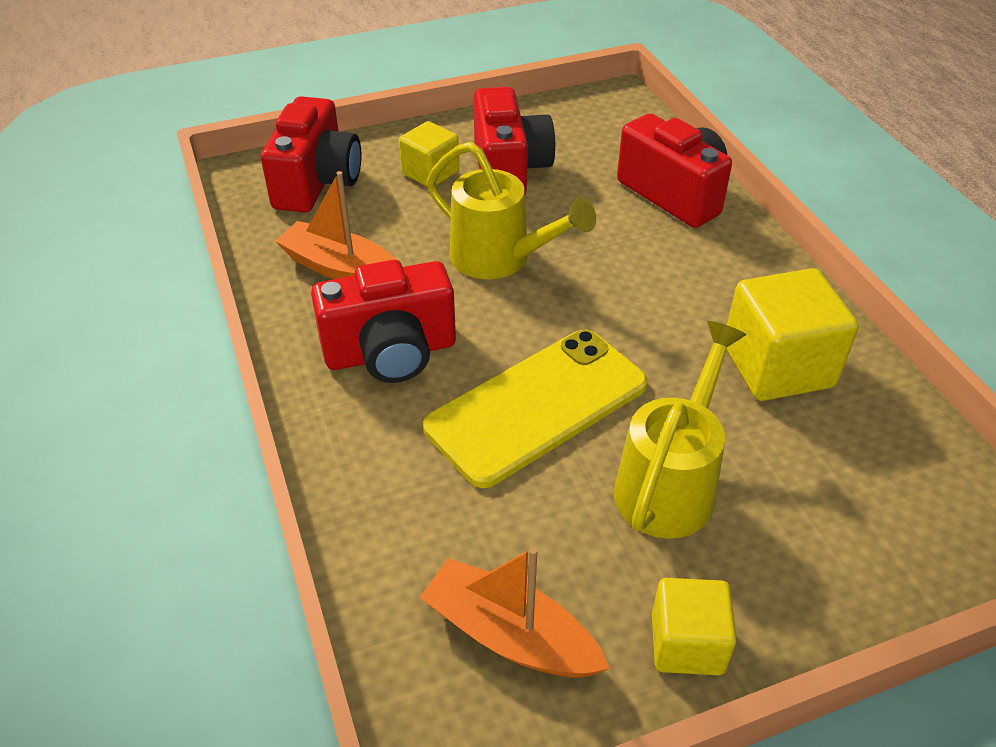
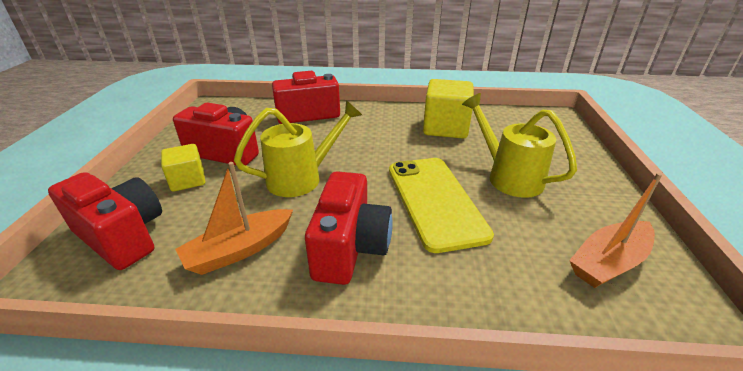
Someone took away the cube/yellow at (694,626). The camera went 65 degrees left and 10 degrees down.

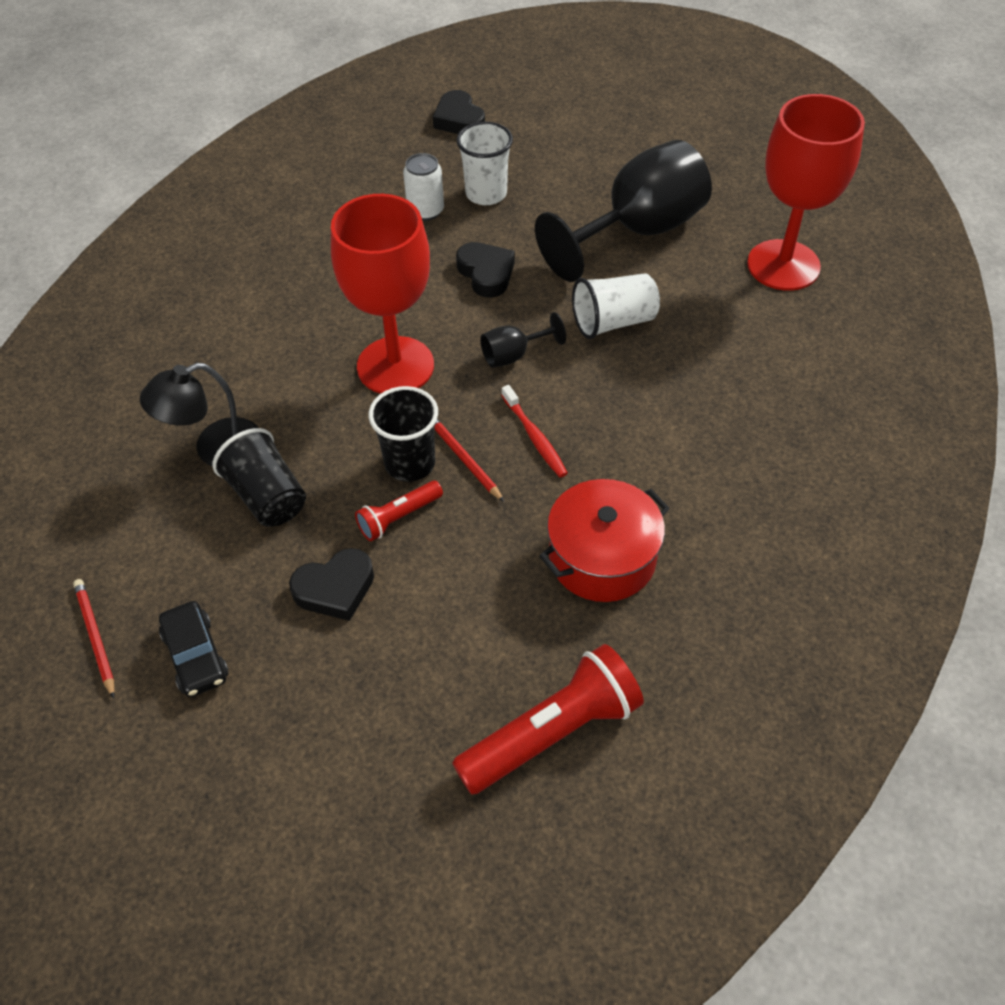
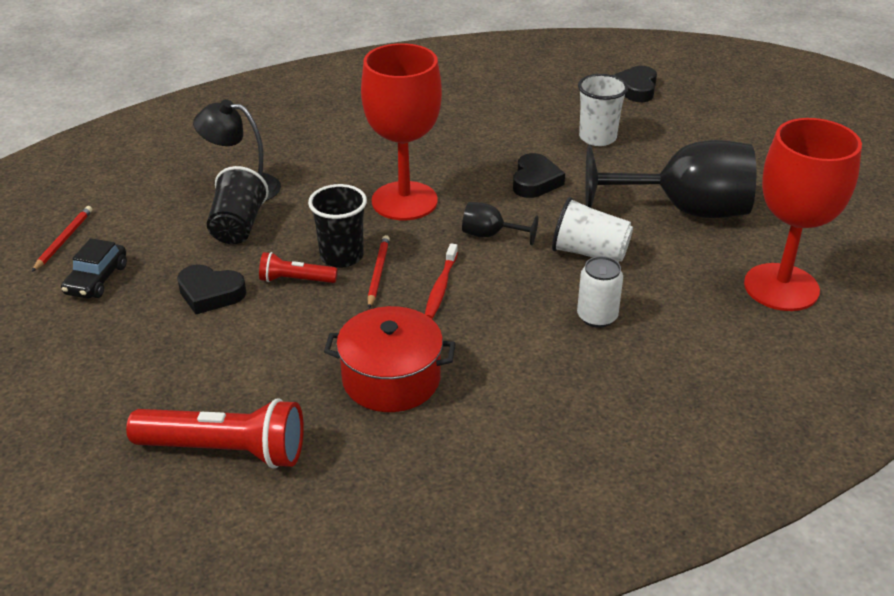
Someone carried the can/white from (423,187) to (600,292). The camera went 40 degrees right and 15 degrees down.

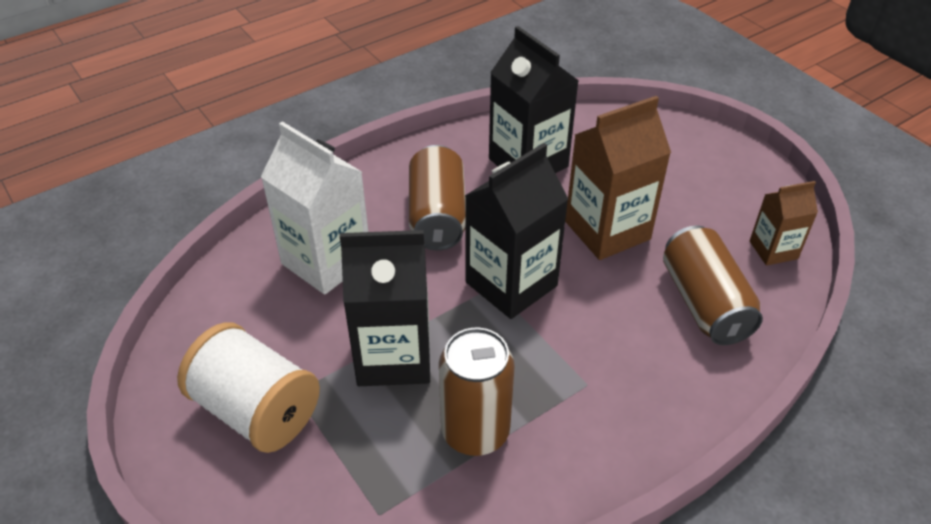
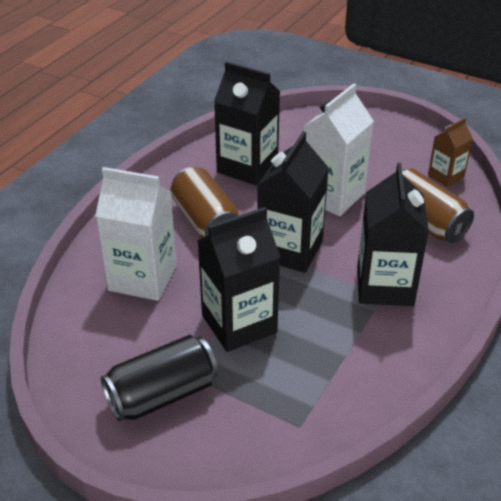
Someone swapped the spool/white at (248,387) for the can/black at (159,378). Someone took away the can/brown at (477,391). Someone repainted the carton/brown at (618,178), which became the carton/white at (338,149). Someone put down the carton/black at (393,234). The camera went 25 degrees left and 5 degrees down.

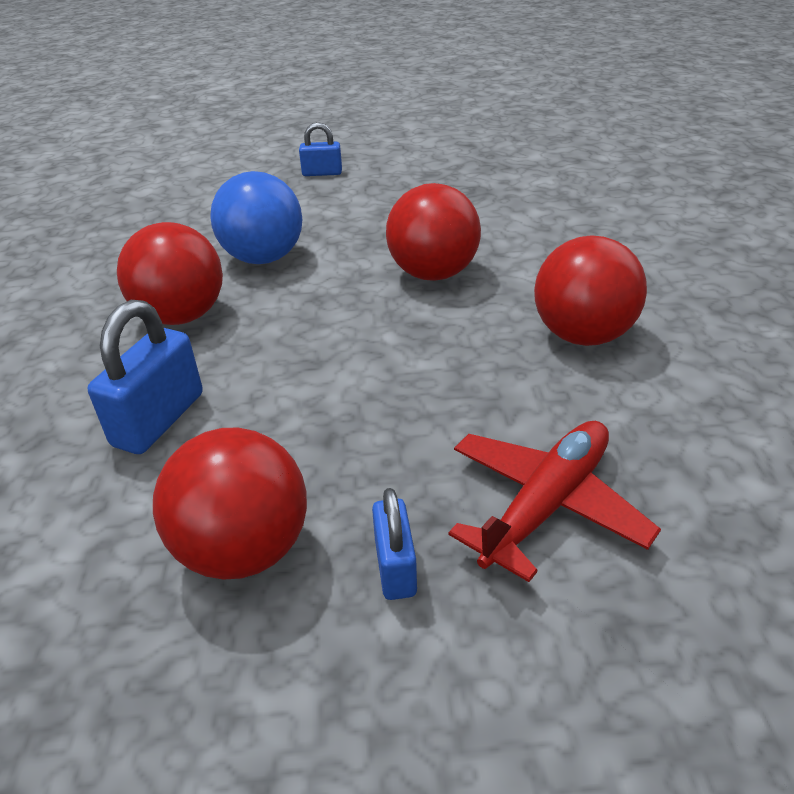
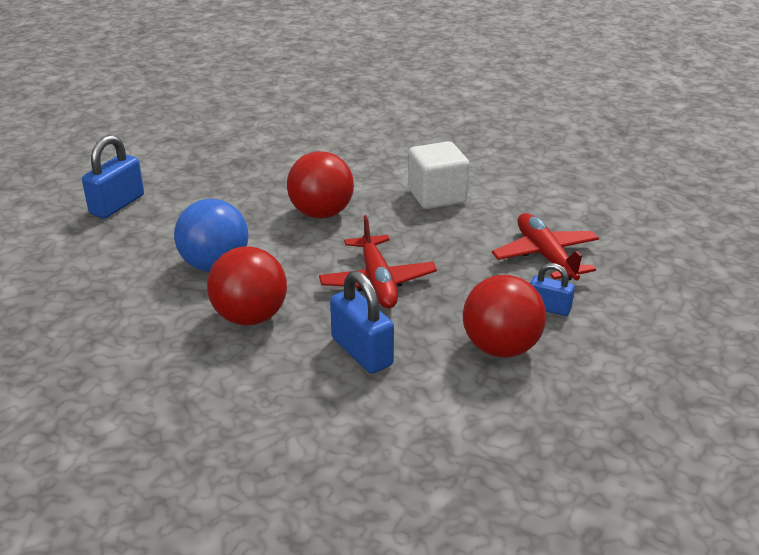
Someone scaled the padlock/blue at (320,149) by 1.65. Someone swapped the ball/red at (590,290) for the cube/white at (439,175). Someone put down the plane/red at (378,261). The camera went 60 degrees left and 5 degrees down.

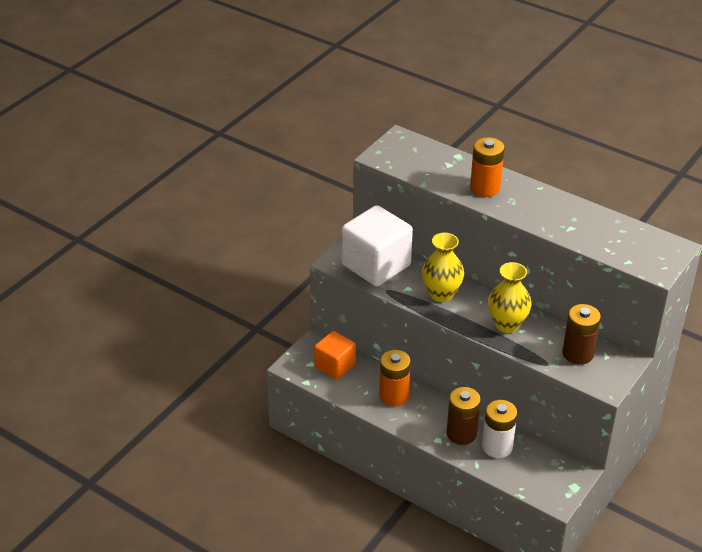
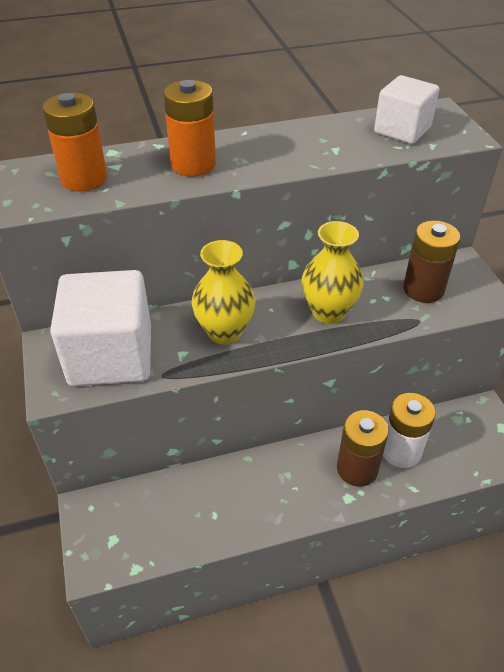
Someone took away the cube/orange at (335,355). Someone carried the battery/orange from (395,378) to (75,142). Someone put down the cube/white at (407,109). The camera went 50 degrees left and 5 degrees up.

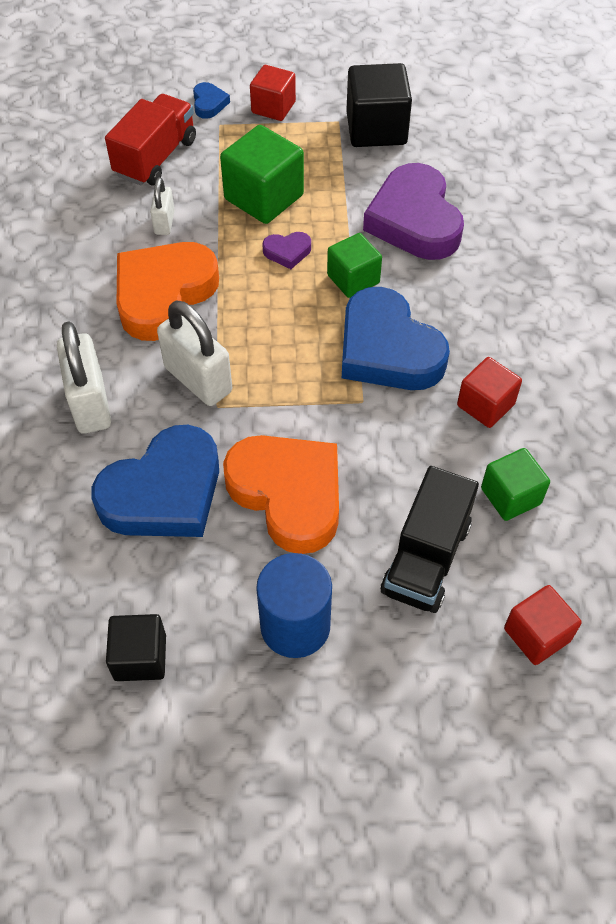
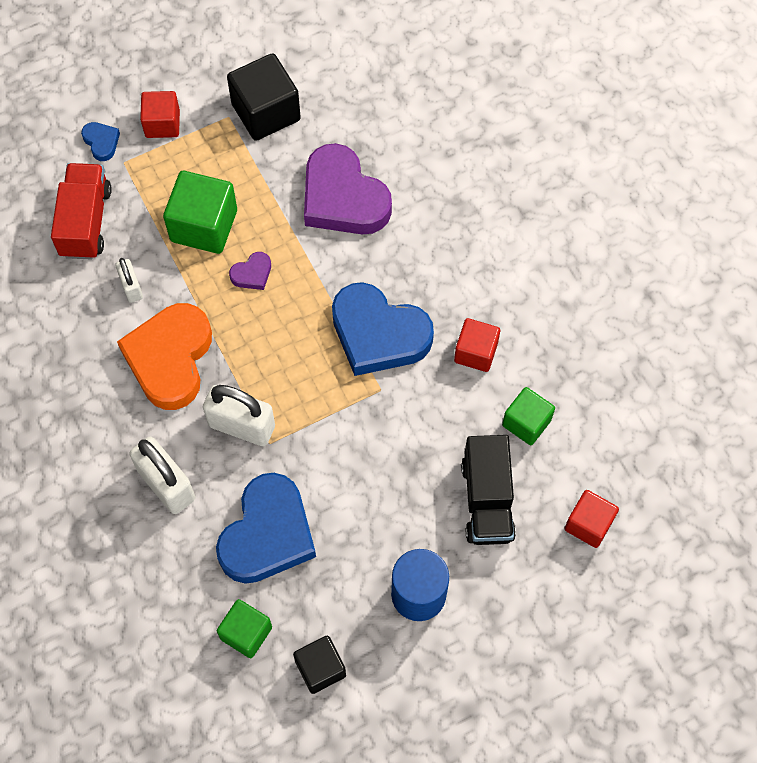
Someone took away the heart/orange at (281,494). Someone carried the cube/green from (354,265) to (244,628). The camera went 25 degrees left and 10 degrees up.

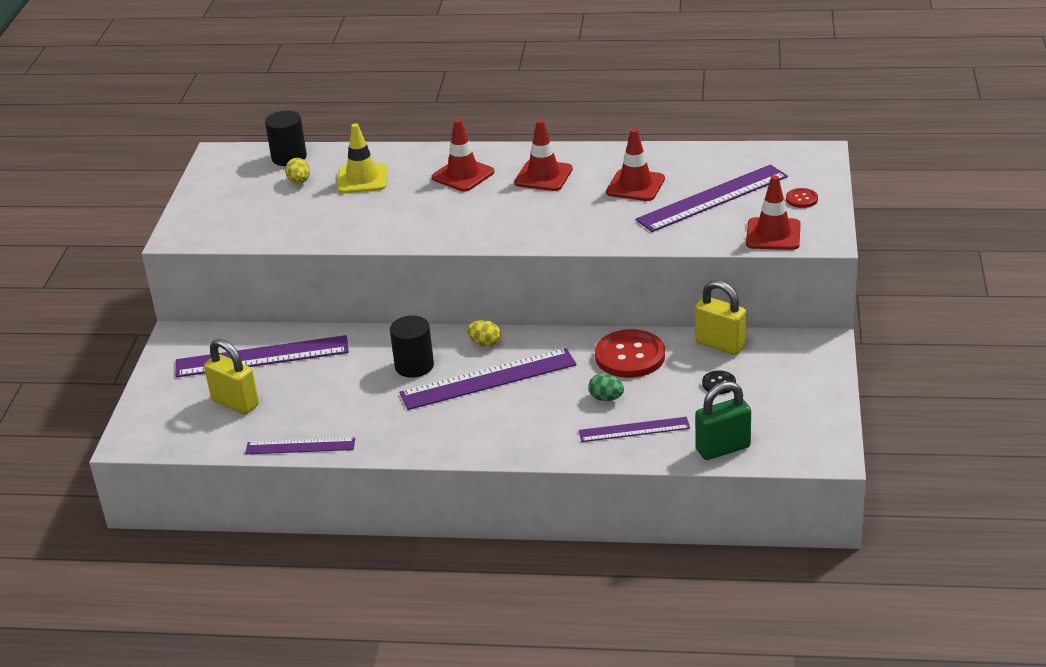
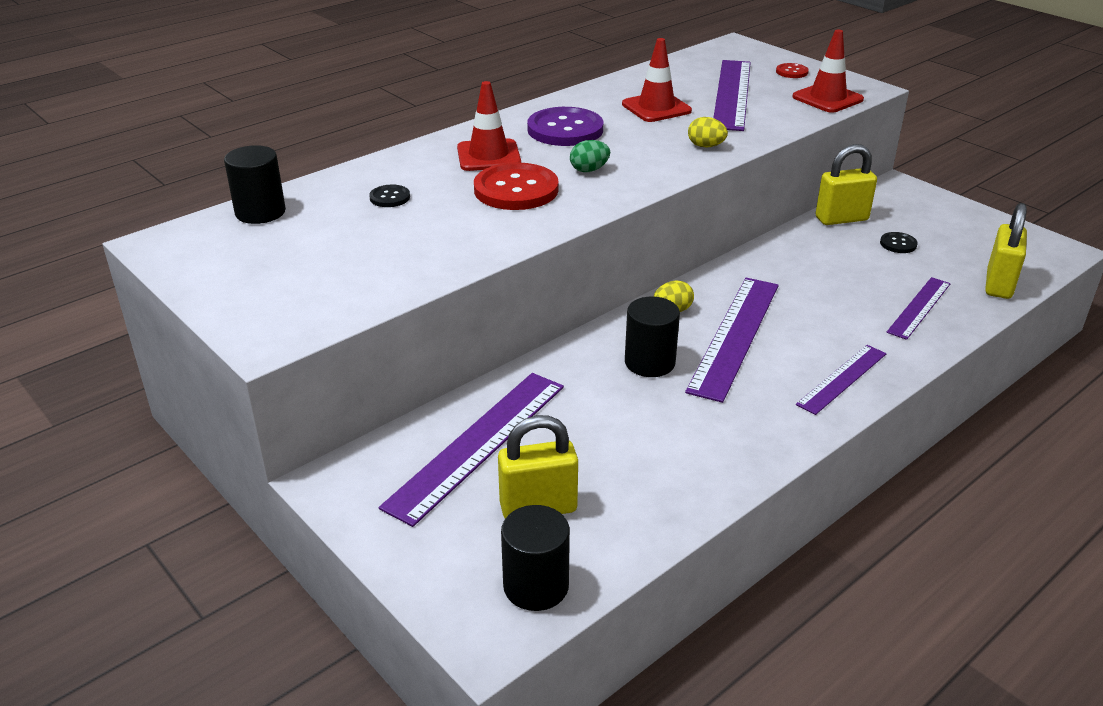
Someone carried the ruler/purple from (300,446) to (841,380). Someone carried the egg/yellow from (297,171) to (708,132). Someone swapped the traffic cone/yellow at (362,158) for the button/black at (389,196). Someone swapped the traffic cone/red at (543,155) for the button/purple at (565,126). Someone carried the egg/green from (606,387) to (590,156). Someone carried the button/red from (630,353) to (516,186). Someone repainted the padlock/green at (723,420), which became the padlock/yellow at (1006,251). Someone put down the cylinder/black at (535,558). The camera went 50 degrees left and 0 degrees up.

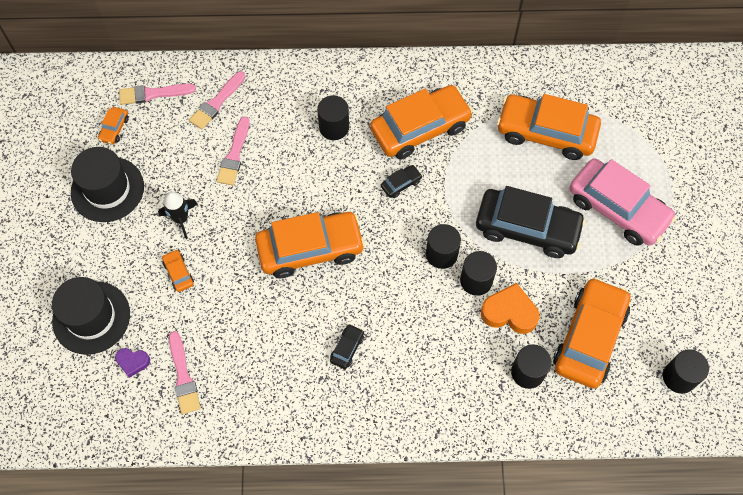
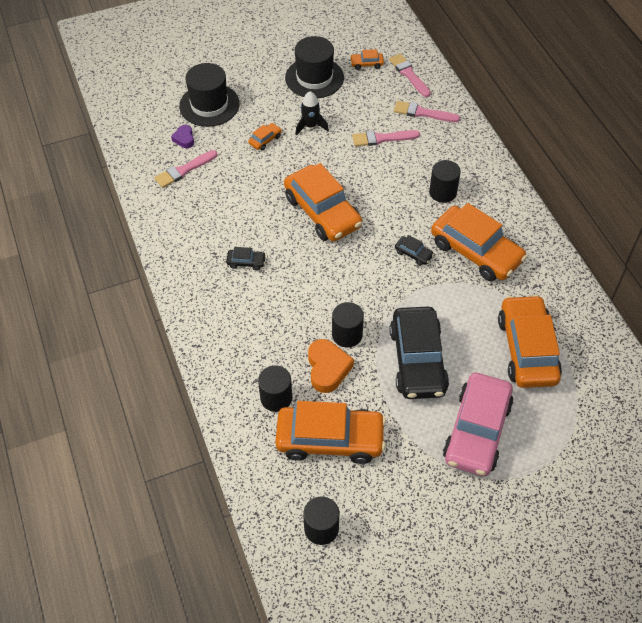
Someone took away the cylinder/black at (443,246). The camera went 70 degrees right and 10 degrees down.

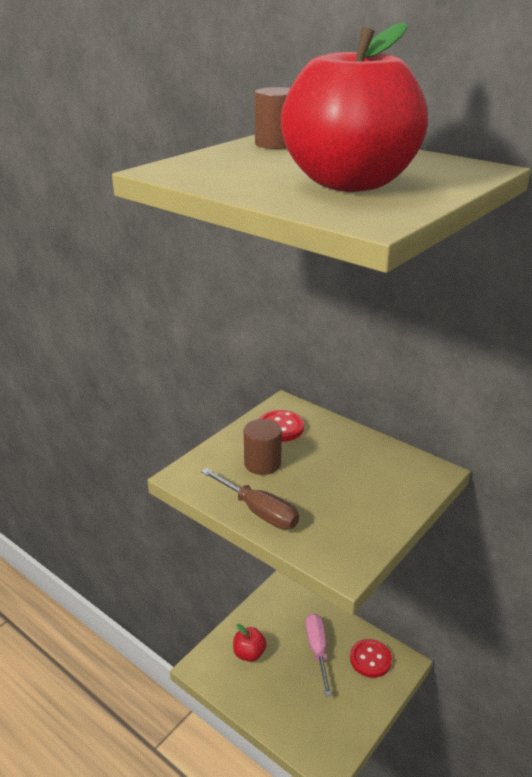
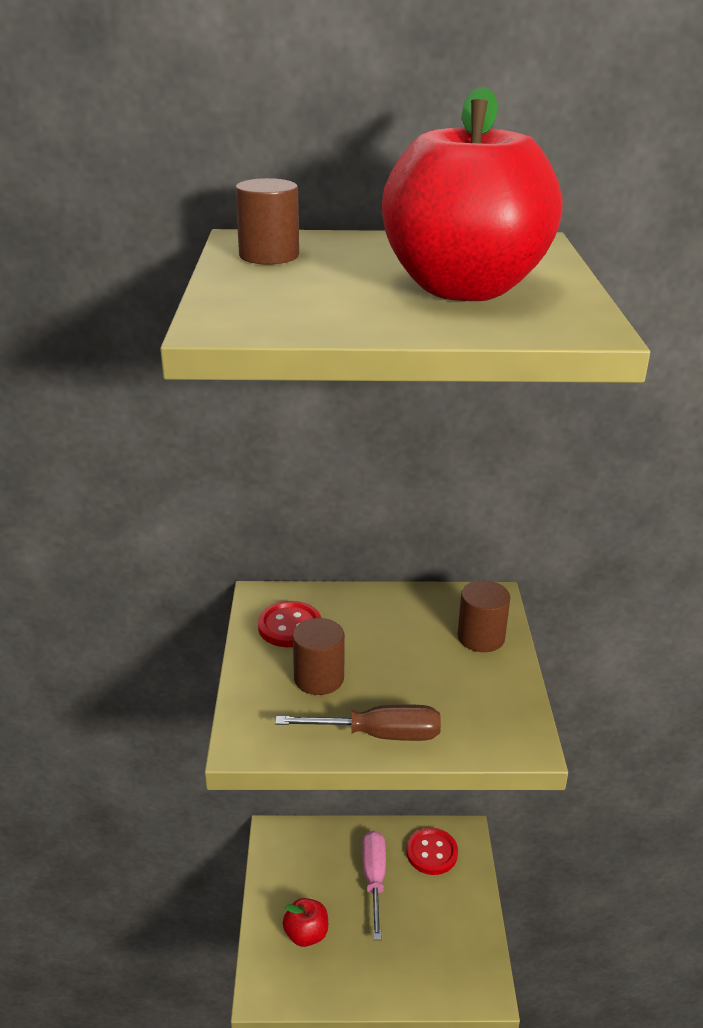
Someone rotated the screwdriver/pink at (318,654) by 45 degrees clockwise. Someone put down the cylinder/brown at (484,616). The camera went 40 degrees left and 0 degrees up.

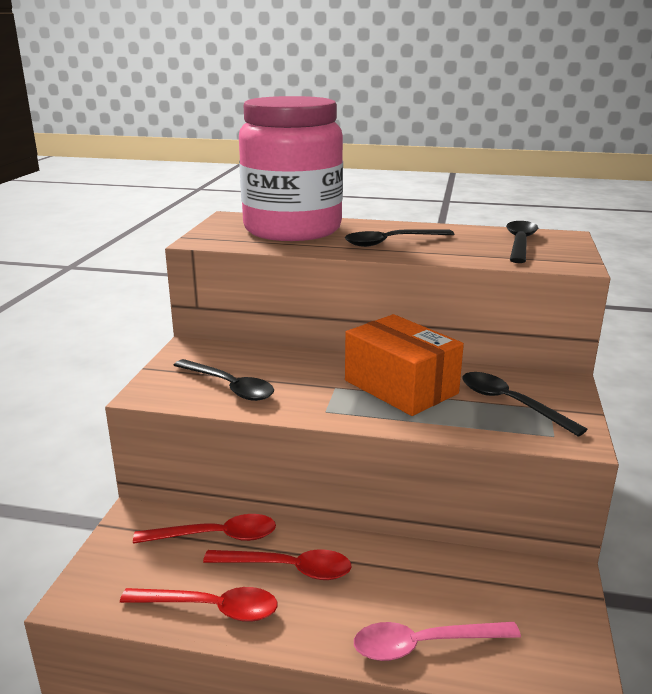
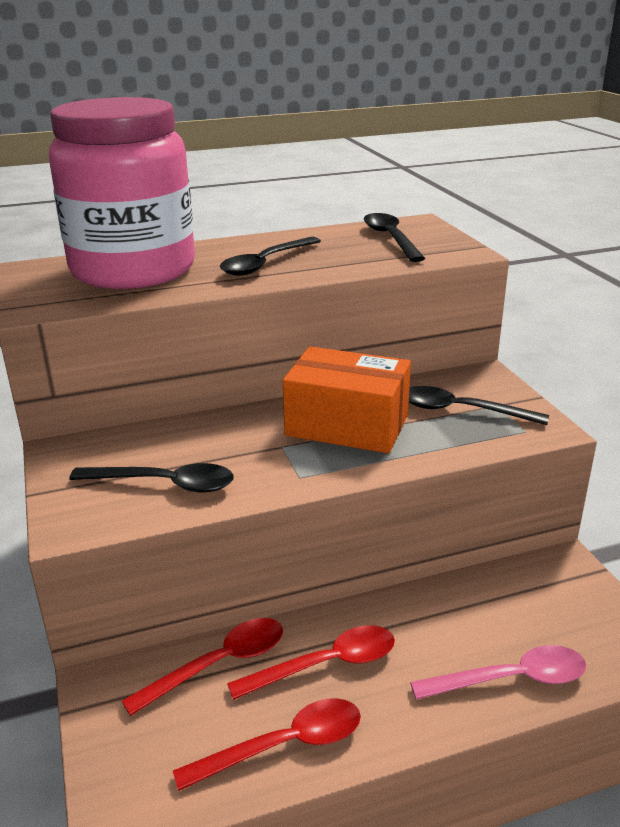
Someone rotated the spoon/pink at (437,641) by 150 degrees counterclockwise. The camera went 30 degrees left and 5 degrees up.

